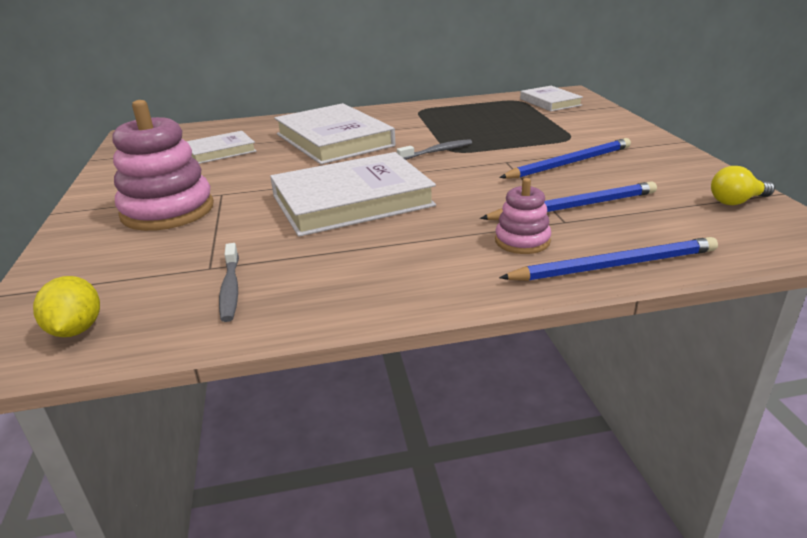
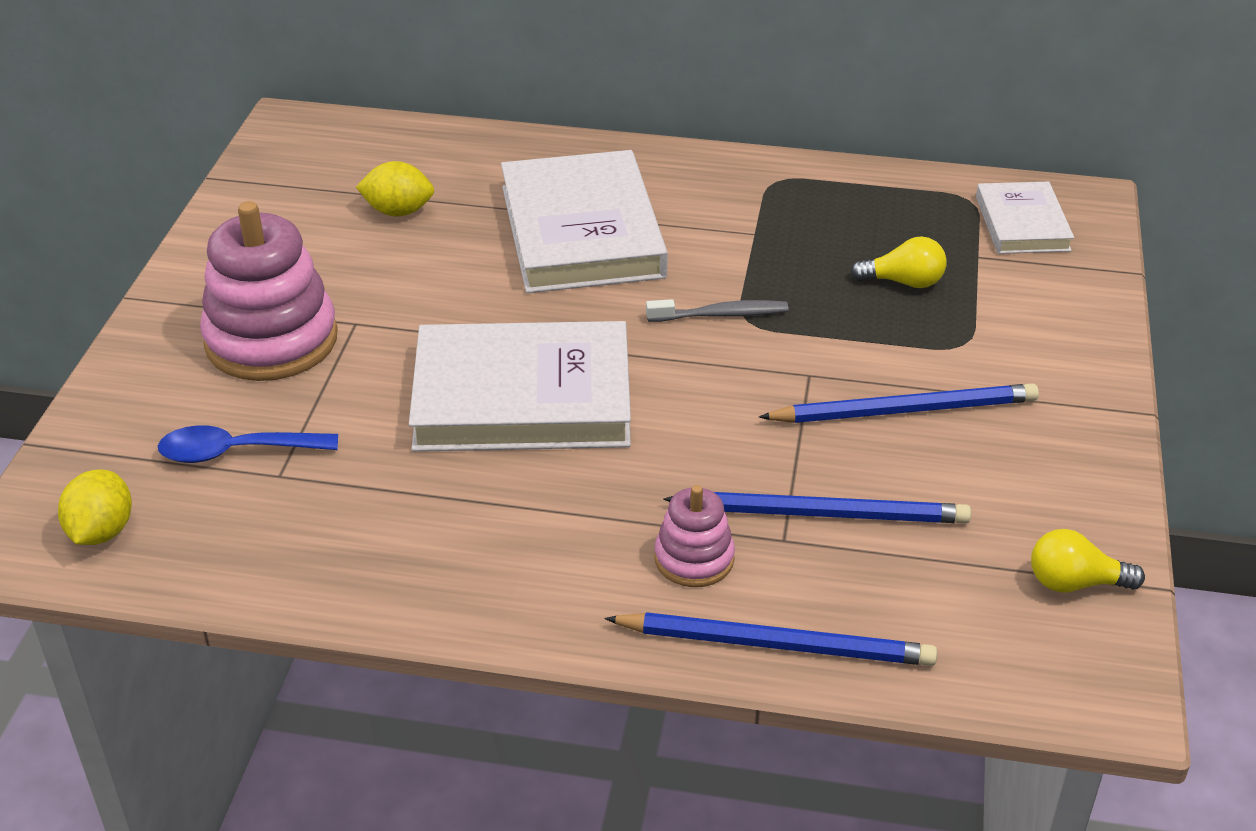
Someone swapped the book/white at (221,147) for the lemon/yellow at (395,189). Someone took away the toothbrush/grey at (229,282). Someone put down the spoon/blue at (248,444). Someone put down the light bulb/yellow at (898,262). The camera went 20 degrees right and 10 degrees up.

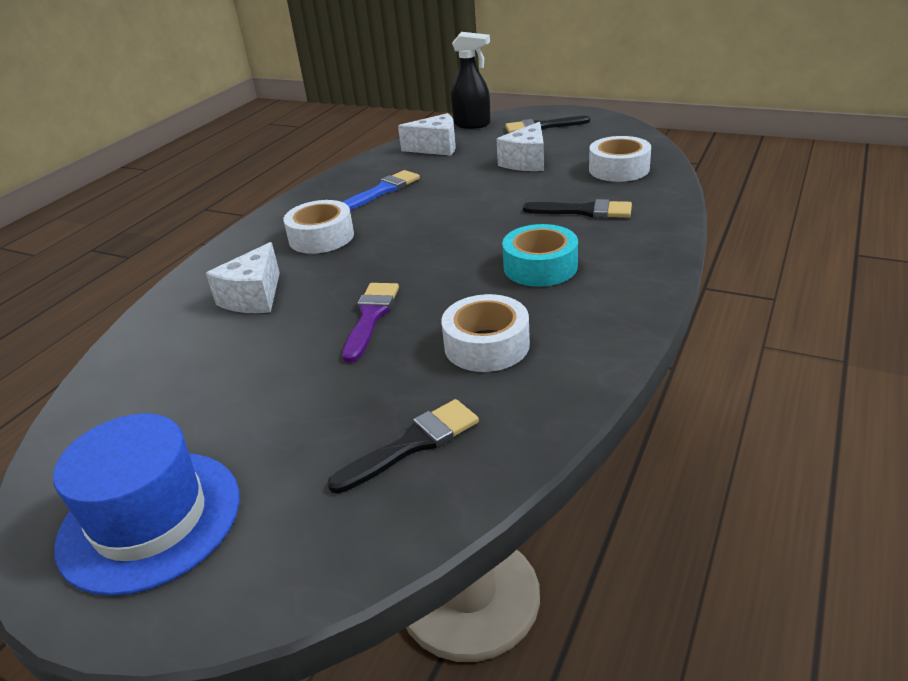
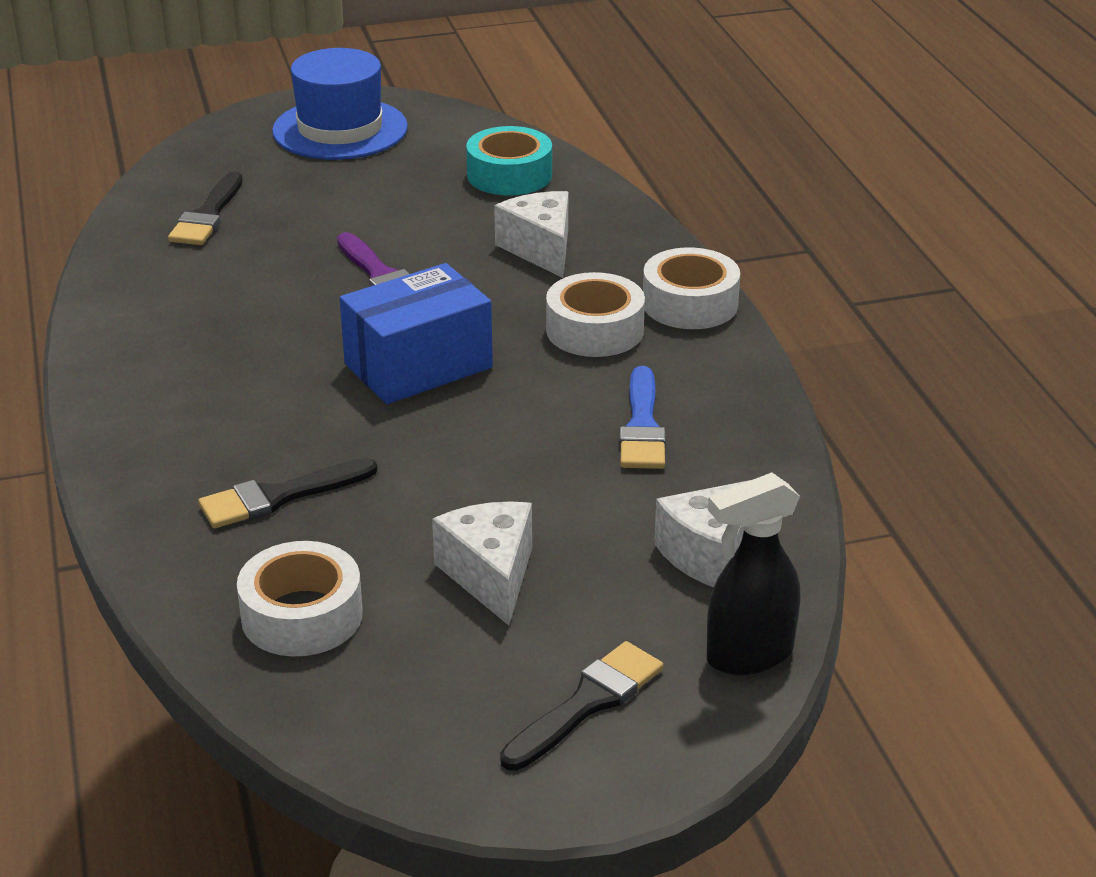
Someone carried the tape/white from (485,333) to (691,288). Someone carried the tape/turquoise from (540,255) to (509,160). Someone put down the box/blue at (416,333). The camera went 135 degrees right and 0 degrees up.

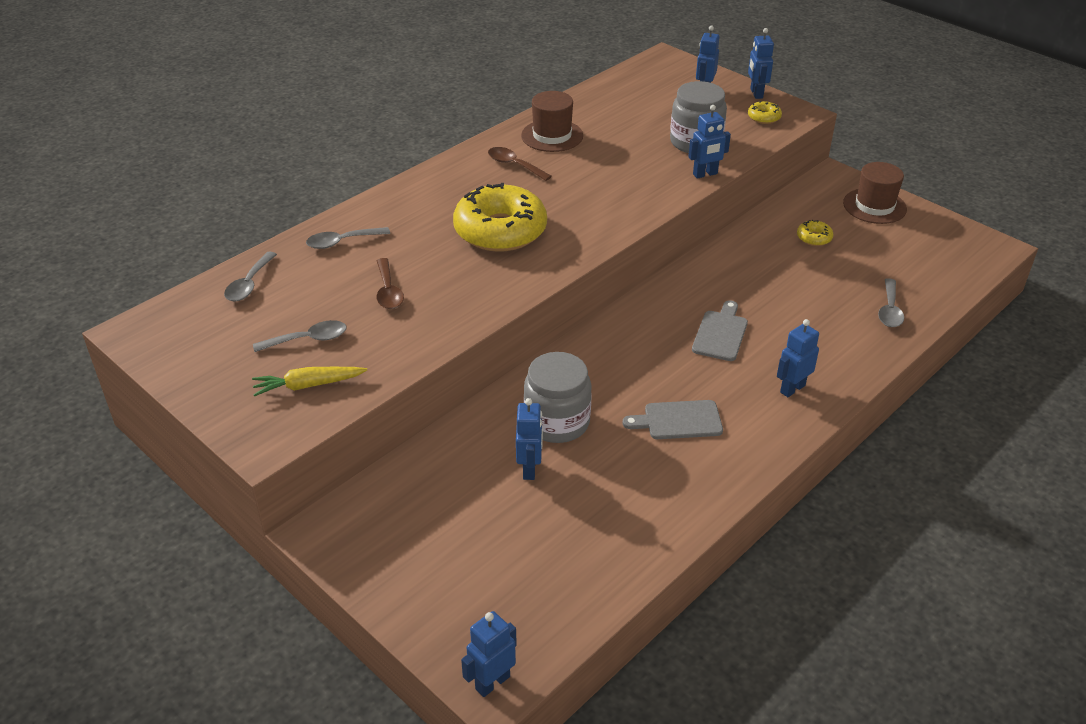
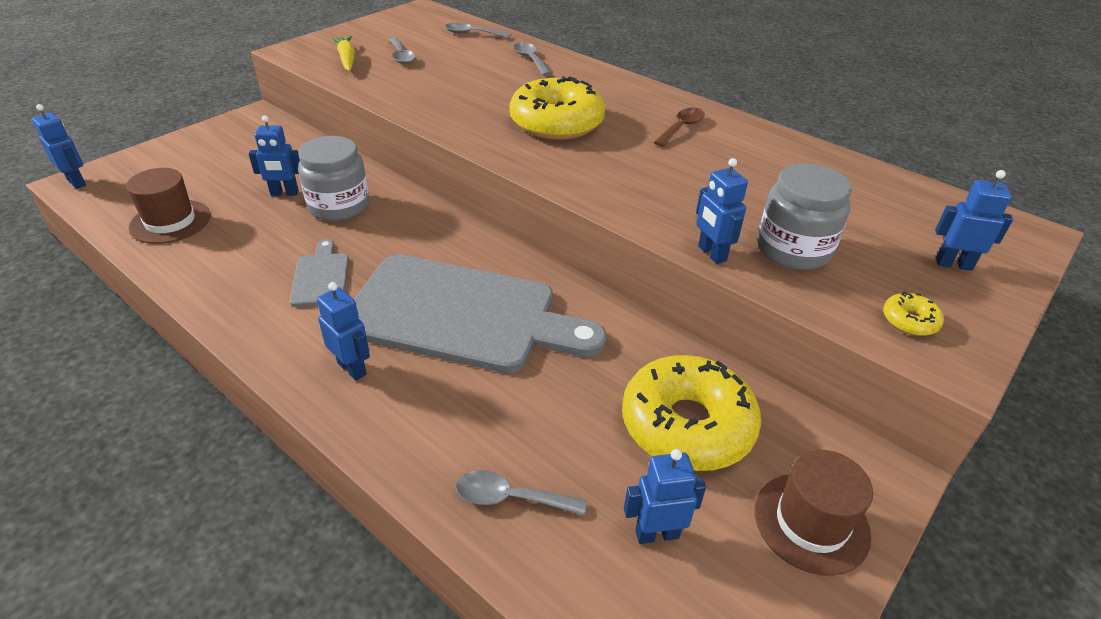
Someone took away the spoon/brown at (390,283). Someone carried the hat/brown from (552,121) to (168,206). Someone scaled the cutting board/grey at (720,330) by 2.35. Someone carried the robot/blue from (761,63) to (665,496). Someone scaled the donut/yellow at (815,233) by 2.42. The camera went 85 degrees right and 0 degrees up.

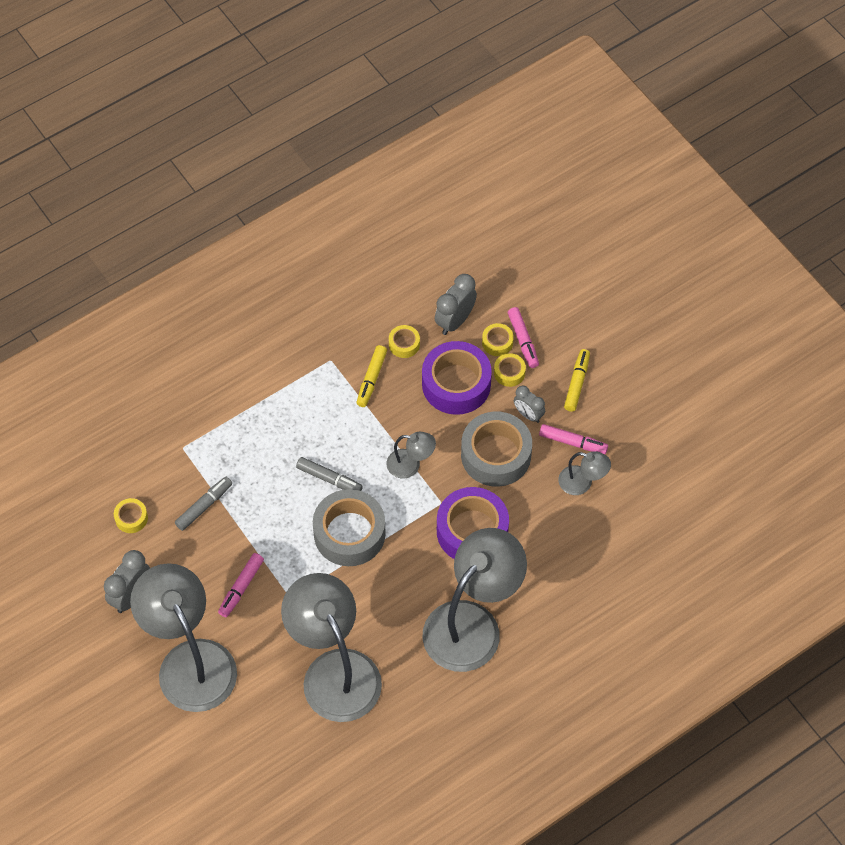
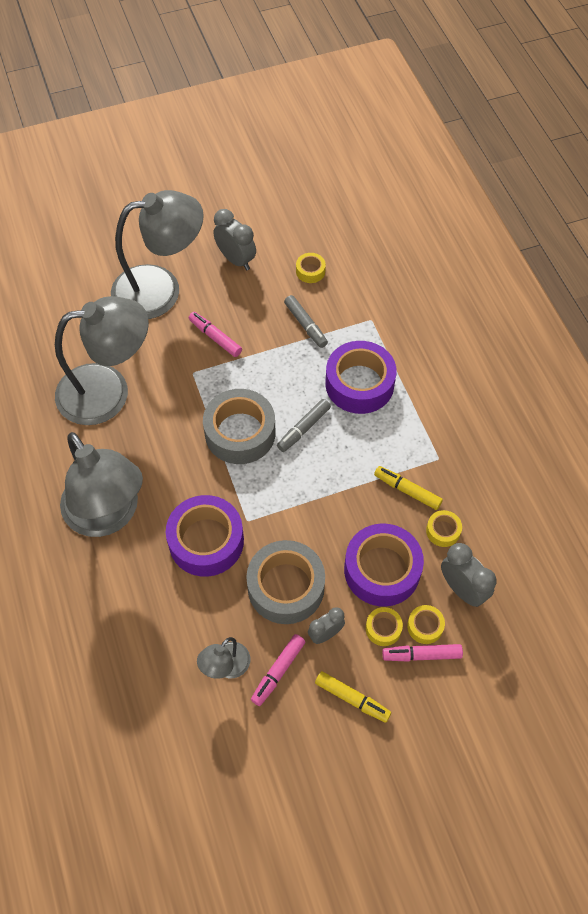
Someone took away the lamp/grey at (411,455). Someone put down the tape/purple at (361,377). The camera went 105 degrees right and 0 degrees up.

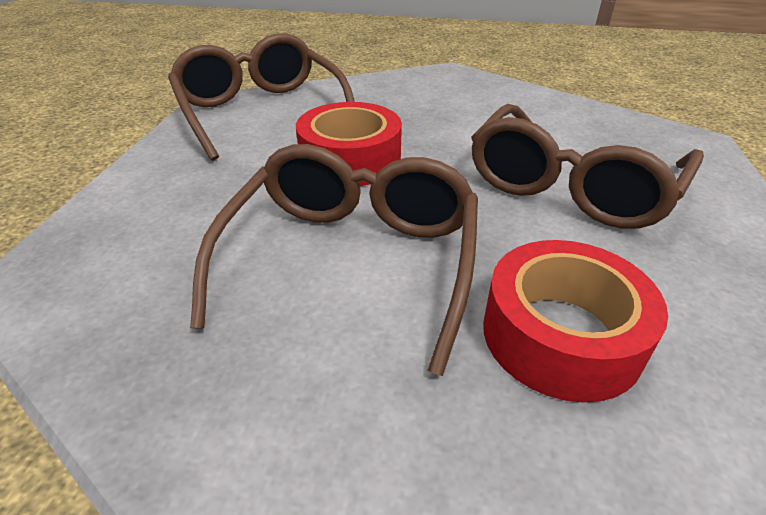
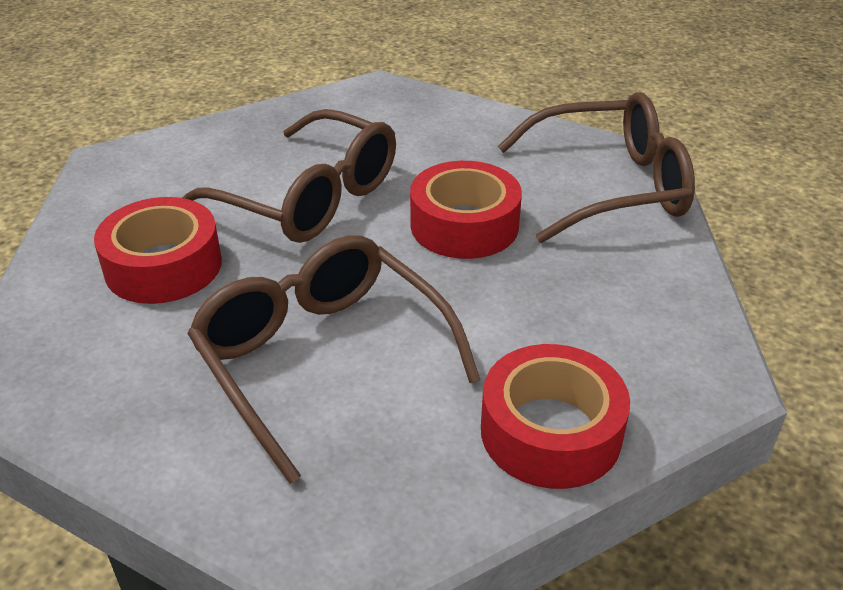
Someone put down the tape/red at (555,416). The camera went 110 degrees right and 0 degrees up.

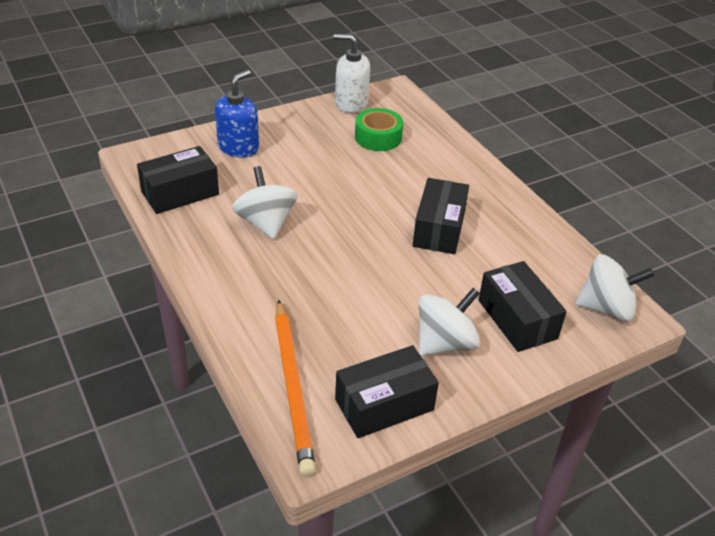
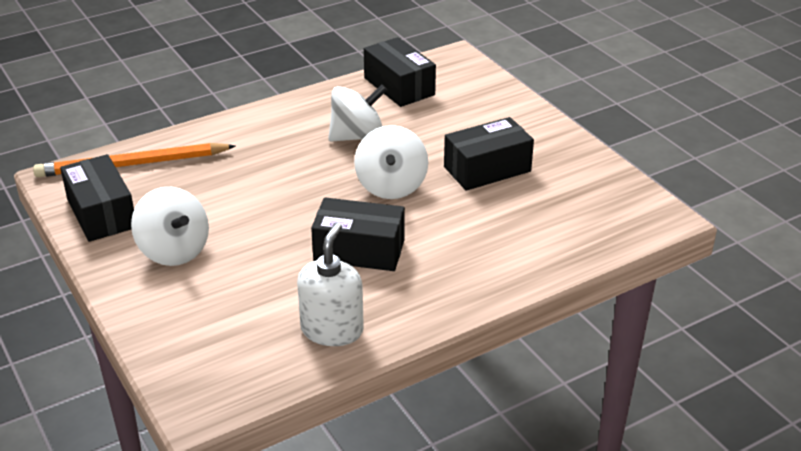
Someone took away the soap dispenser/blue at (237,114). Someone carried the soap dispenser/white from (351,73) to (330,284). Someone took away the tape/green at (379,129). Someone carried the box/black from (522,306) to (489,154). Someone carried the spinning top/white from (614,288) to (391,162). The camera went 90 degrees right and 5 degrees down.

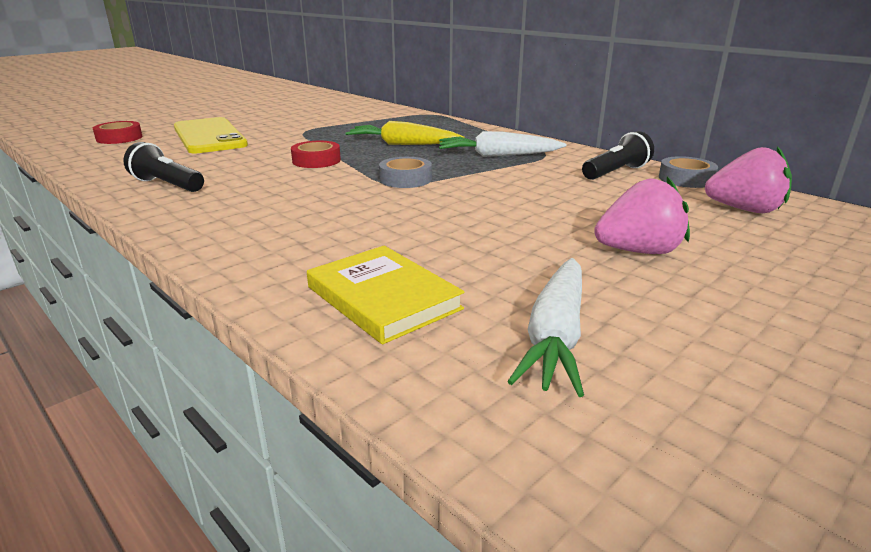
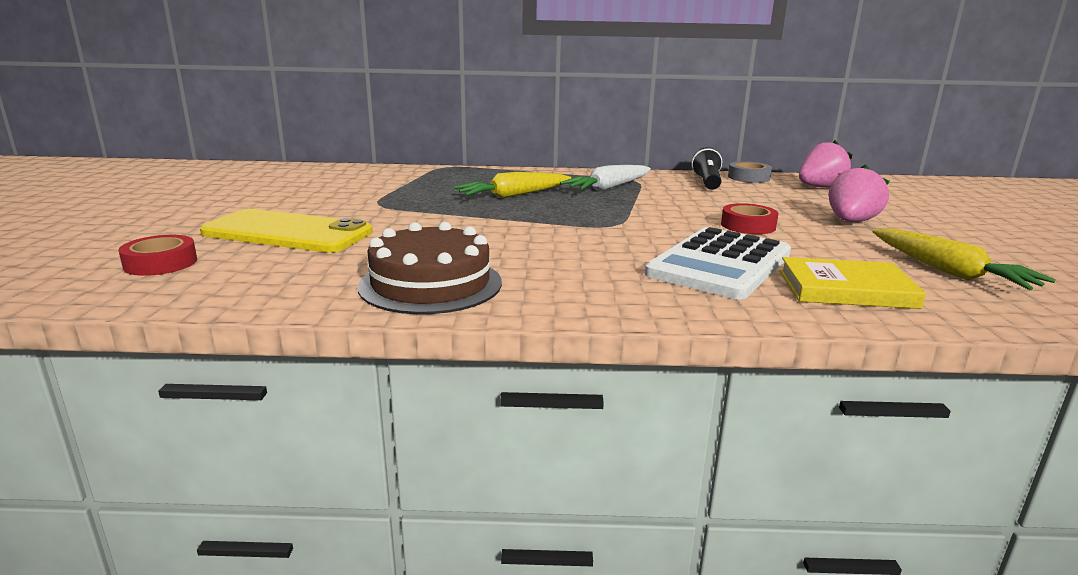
Someone swapped the flashlight/black at (163,167) for the cake/brown at (430,268). Someone carried the tape/red from (316,154) to (750,218). Someone took away the tape/grey at (405,172). Someone repainted the carrot/white at (545,327), which became the carrot/yellow at (964,259). Someone put down the calculator/white at (718,263). The camera went 45 degrees left and 5 degrees down.

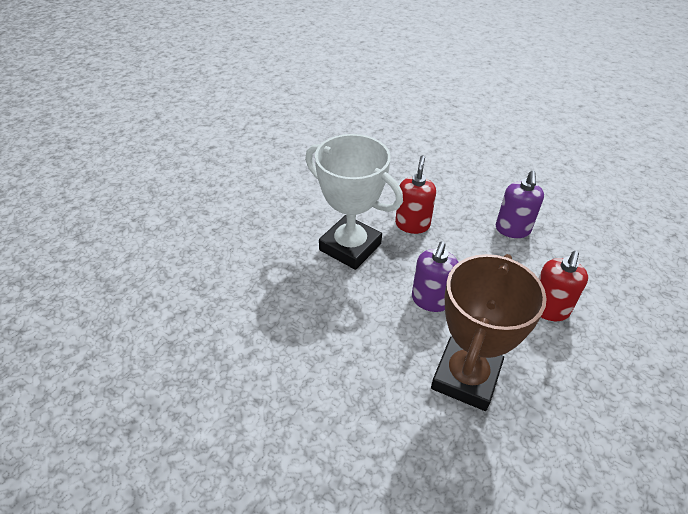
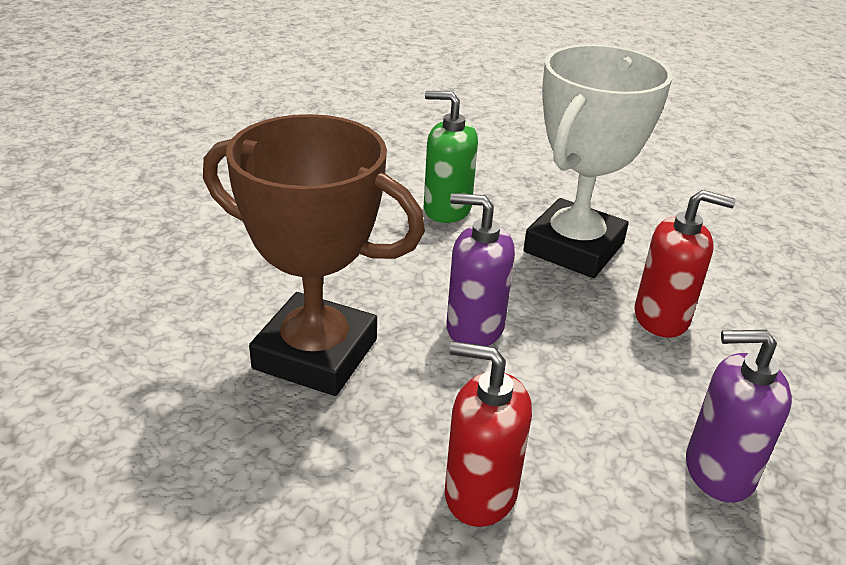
Someone put down the soap dispenser/green at (451,157). The camera went 85 degrees right and 10 degrees down.

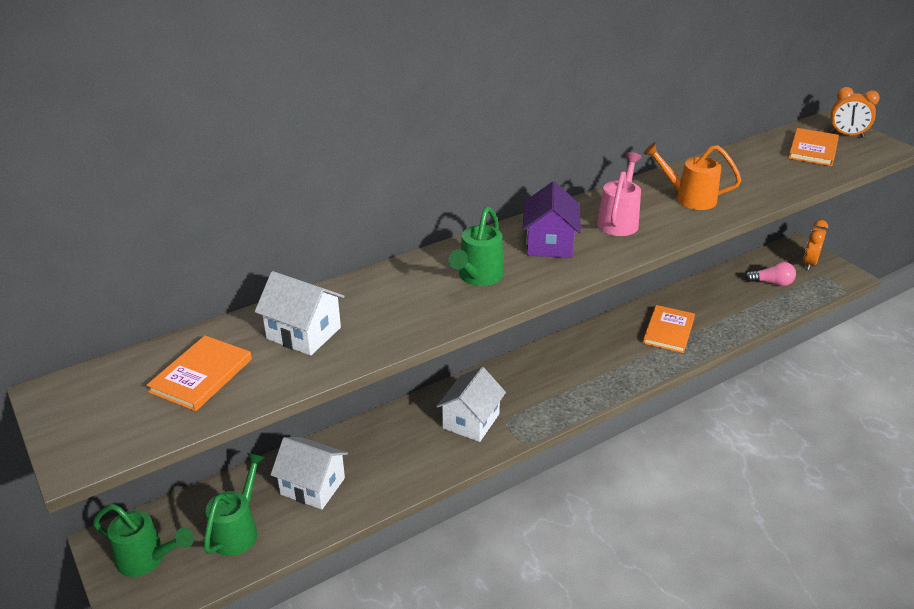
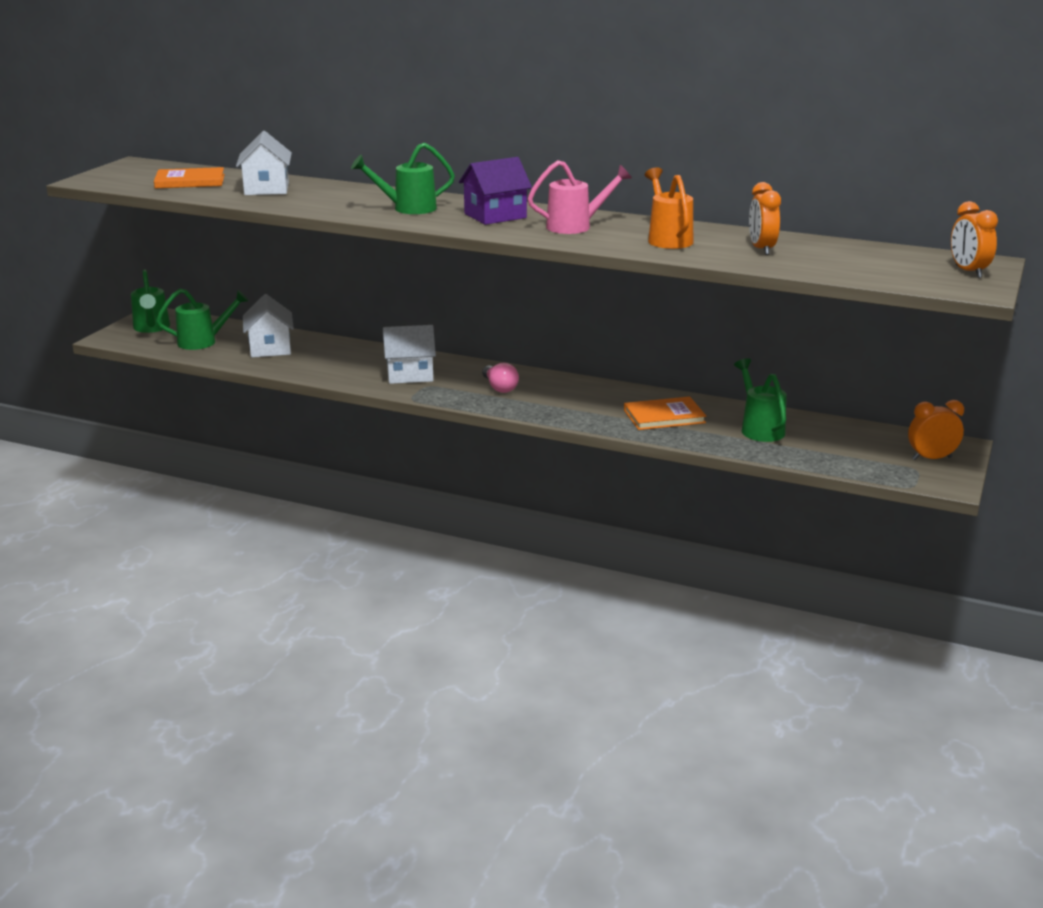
Someone carried the light bulb/pink from (770,274) to (500,378). Someone took away the book/orange at (813,147). Someone put down the watering can/green at (760,400). Someone put down the clock/orange at (765,218). The camera went 55 degrees right and 10 degrees down.

